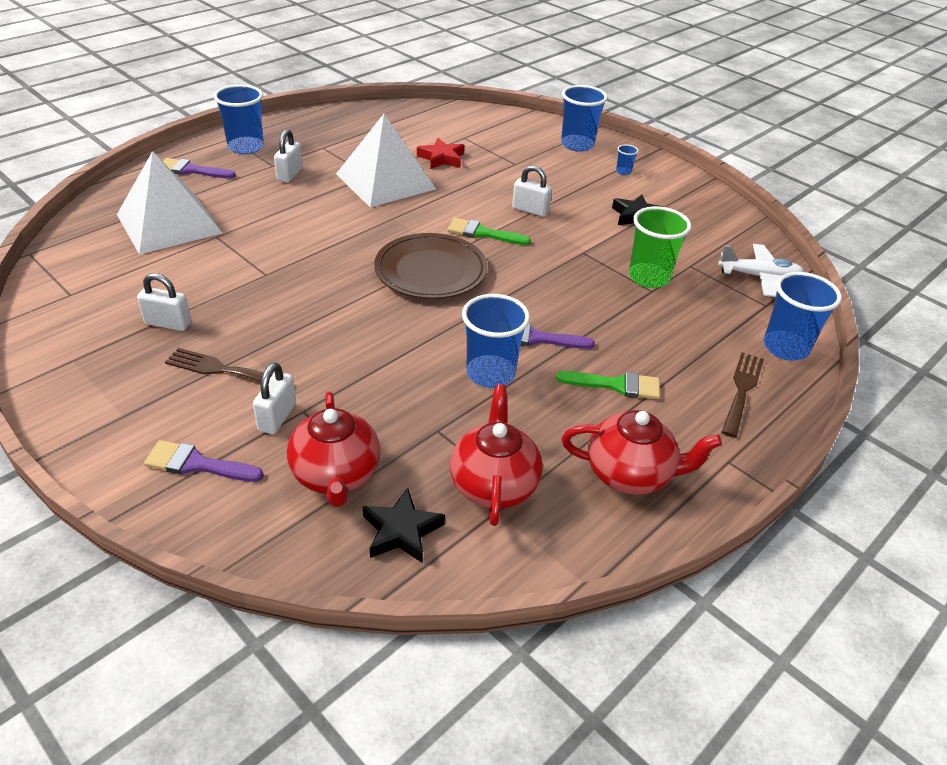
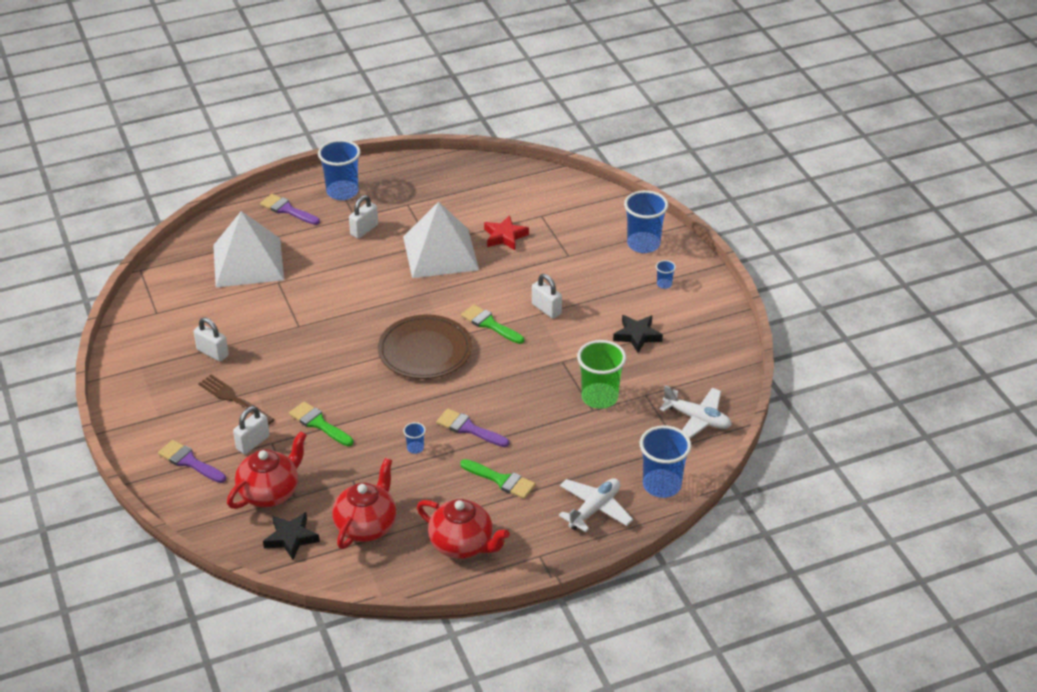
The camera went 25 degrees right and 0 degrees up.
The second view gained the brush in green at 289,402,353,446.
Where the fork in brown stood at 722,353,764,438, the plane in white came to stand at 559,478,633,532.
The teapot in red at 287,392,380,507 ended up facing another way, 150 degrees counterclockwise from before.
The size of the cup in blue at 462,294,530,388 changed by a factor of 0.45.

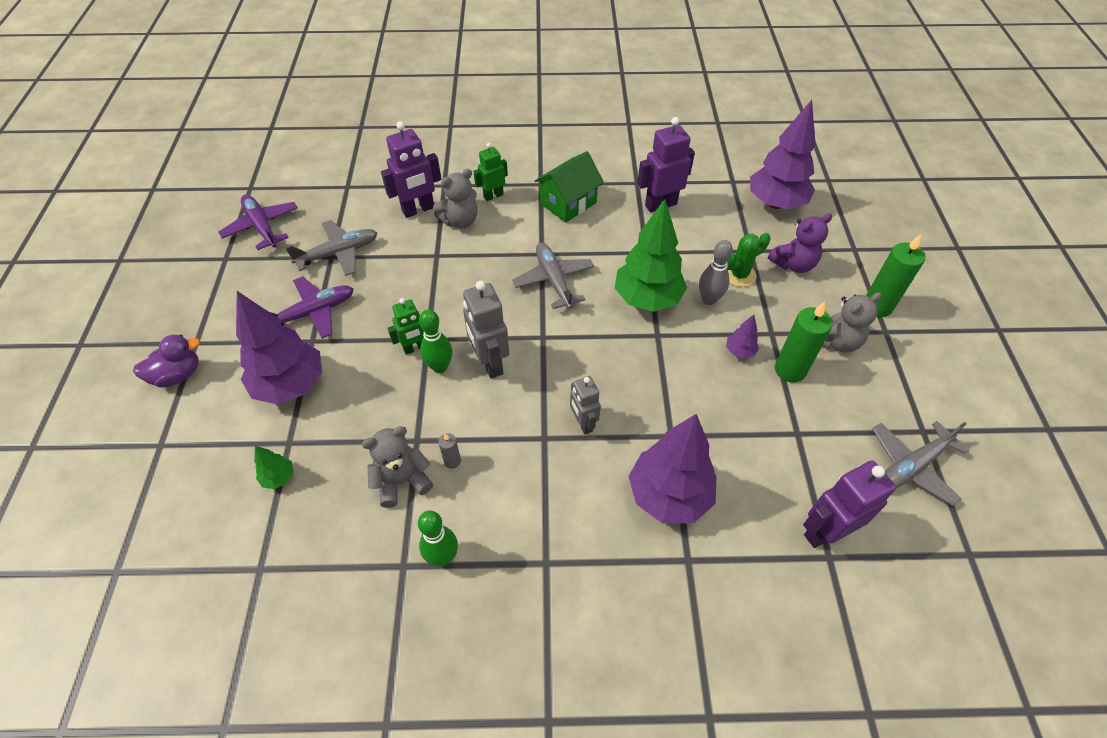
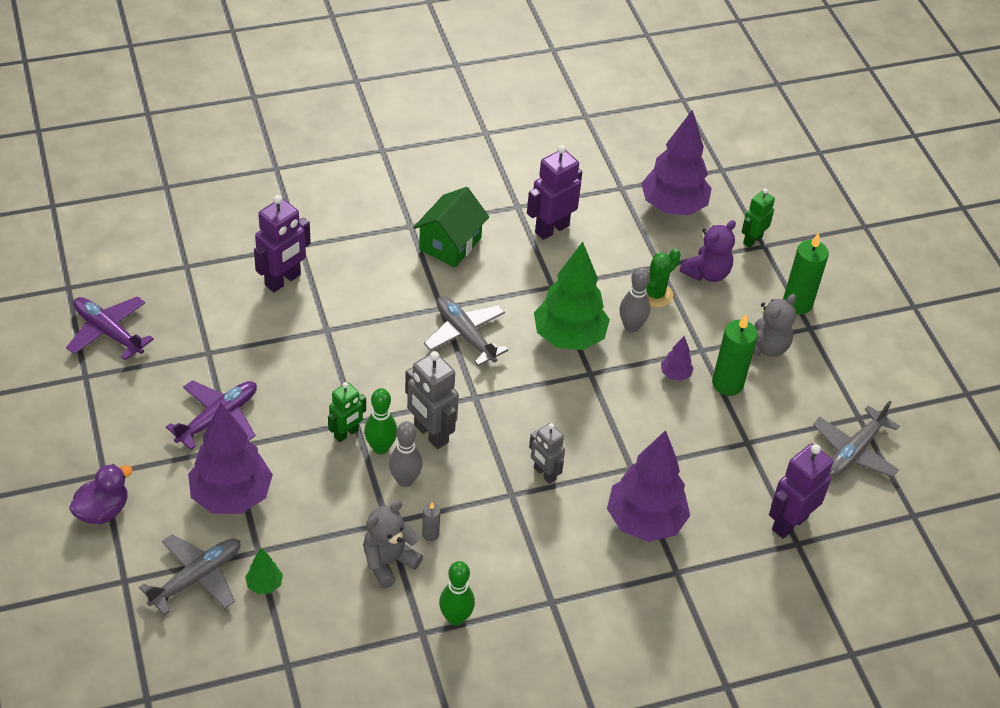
The camera went 20 degrees left and 5 degrees down.
The second view lost the teddy bear in grey at 433,169,478,228.
The second view gained the bowling pin in grey at 389,421,422,487.
The plane in grey ended up elsewhere, having gone from 285,220,377,276 to 139,534,240,615.
The robot in green ended up elsewhere, having gone from 473,143,508,201 to 741,189,775,248.

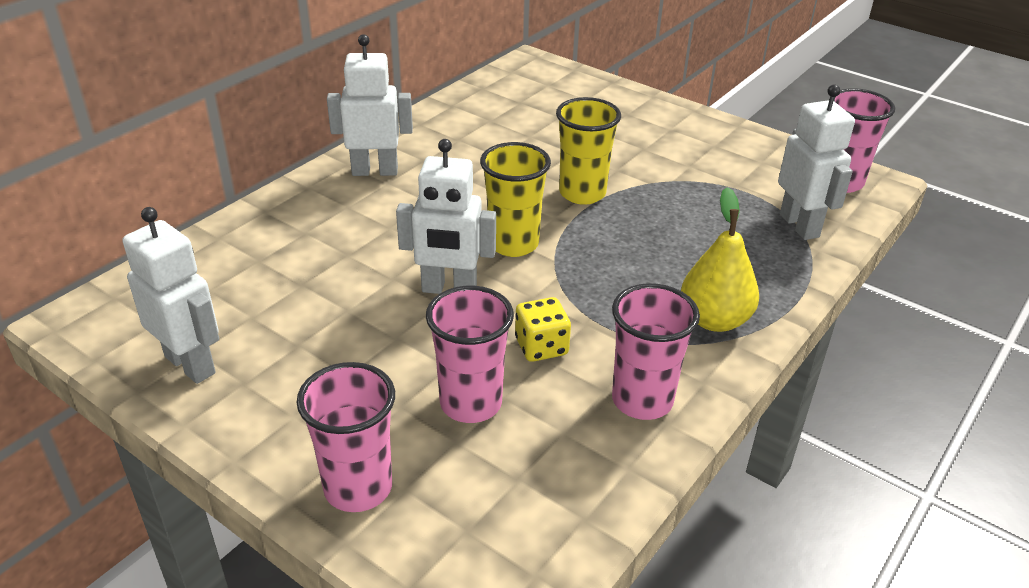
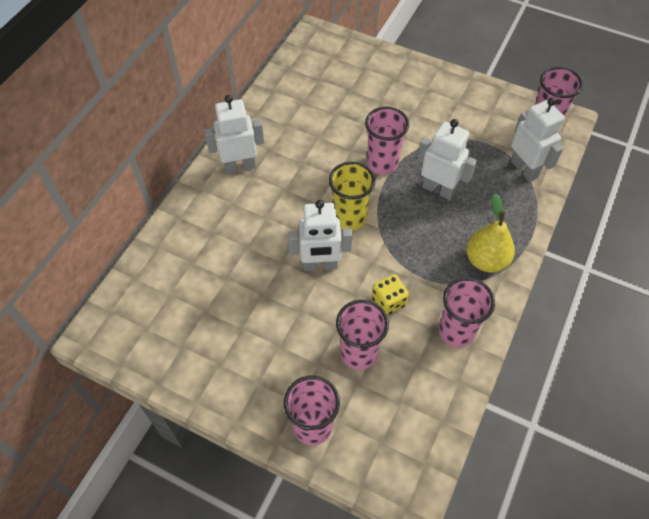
The camera went 10 degrees left and 20 degrees up.
The robot in white ended up elsewhere, having gone from 123,207,219,384 to 417,119,477,200.
What was the cup in yellow at 556,97,621,205 turned into the cup in pink at 365,107,409,175.

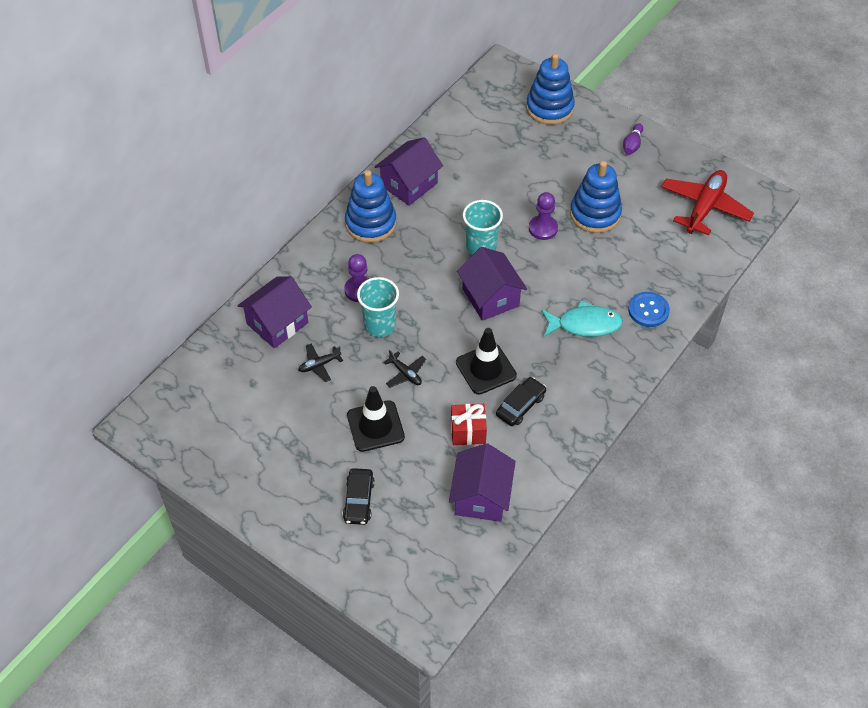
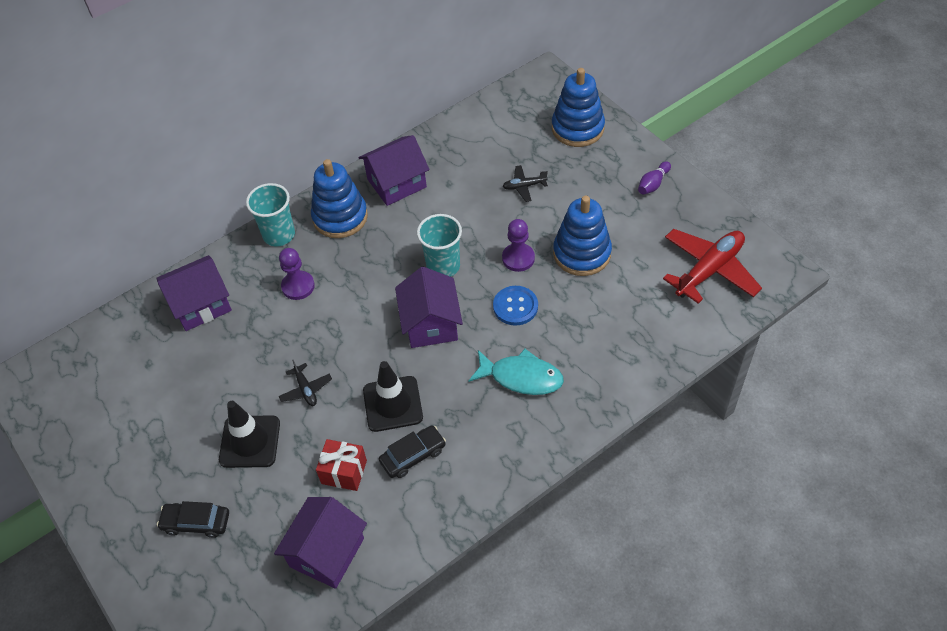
The camera went 20 degrees right and 0 degrees up.
The plane in black ended up elsewhere, having gone from 298,344,343,382 to 502,165,548,202.
The cup in turquoise ended up elsewhere, having gone from 357,277,399,337 to 246,183,295,246.
The button in blue ended up elsewhere, having gone from 628,292,670,327 to 493,286,538,326.
The car in black at 343,468,375,525 ended up facing another way, 75 degrees clockwise from before.

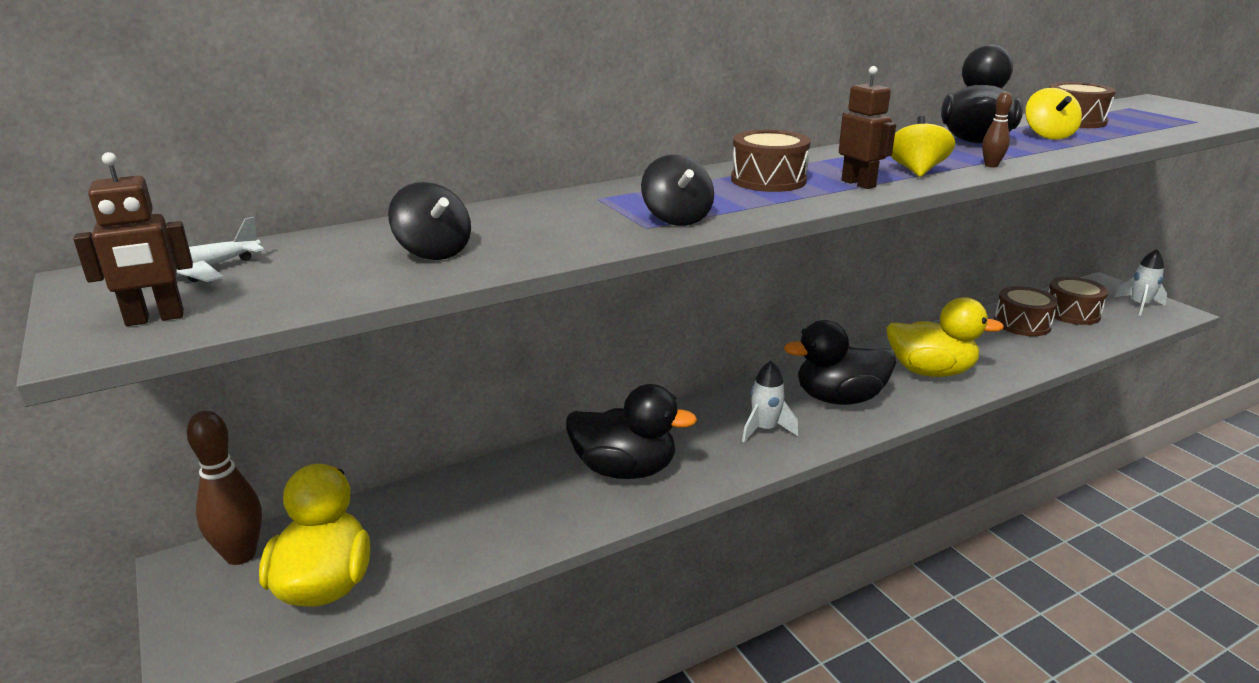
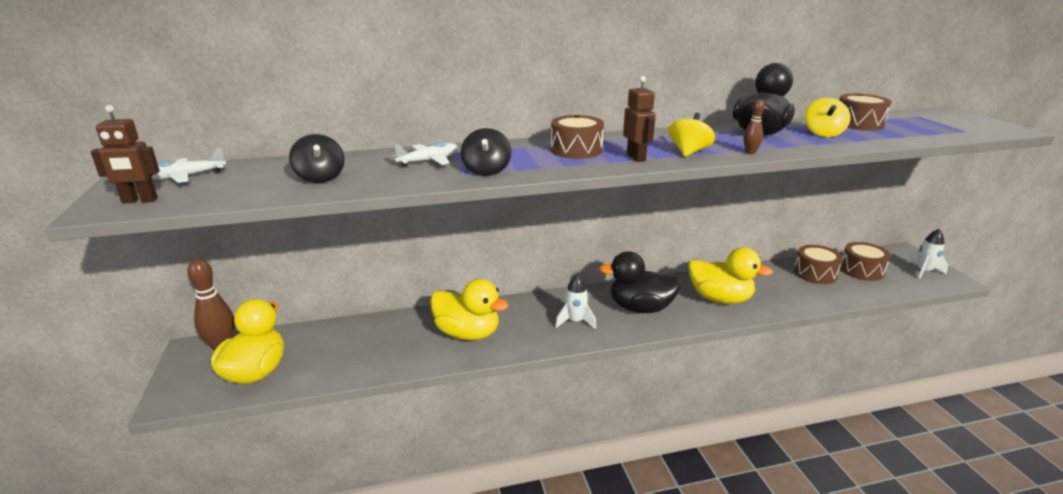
The camera went 15 degrees right and 0 degrees up.
The second view gained the plane in white at 392,142,459,167.
What was the duck in black at 566,384,697,479 turned into the duck in yellow at 430,279,509,340.

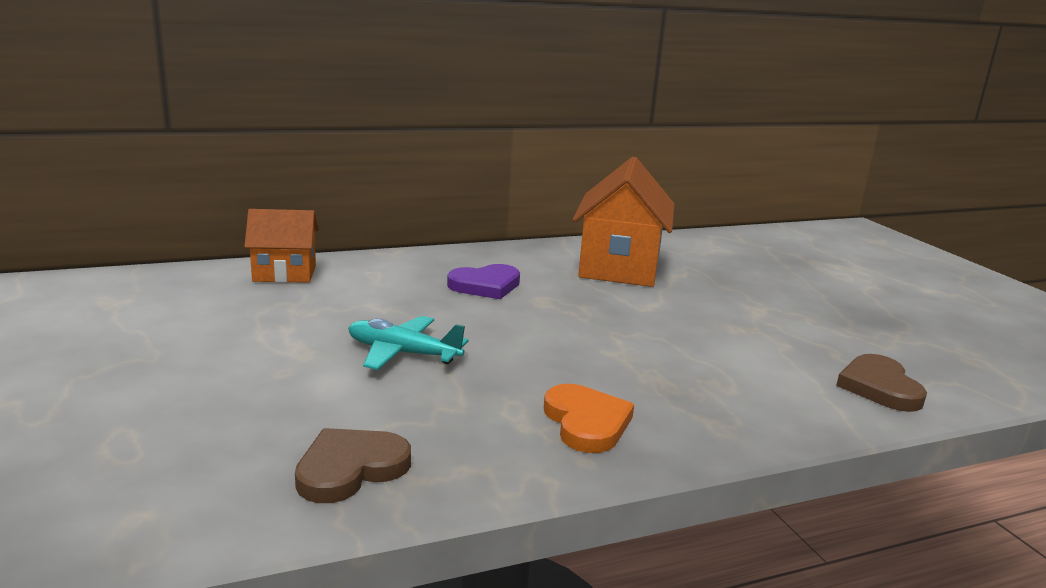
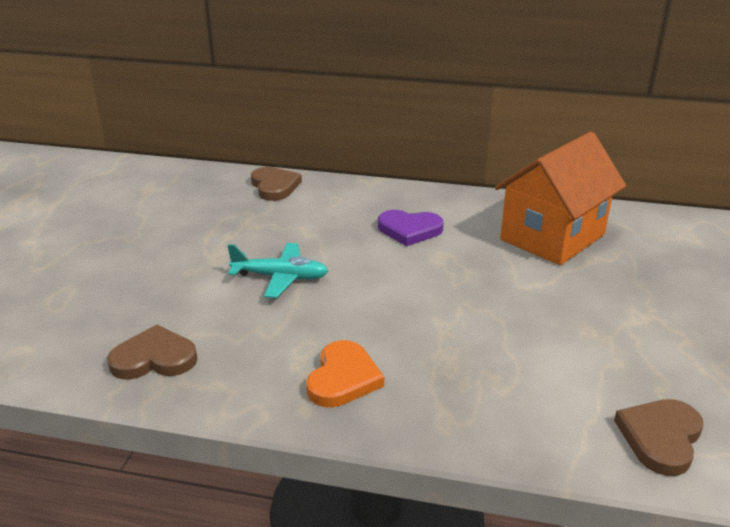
The camera went 35 degrees right and 10 degrees up.
Where the house in orange stood at 244,209,319,283, the heart in brown came to stand at 251,167,302,201.
The plane in turquoise at 348,316,468,370 ended up facing another way, 135 degrees clockwise from before.

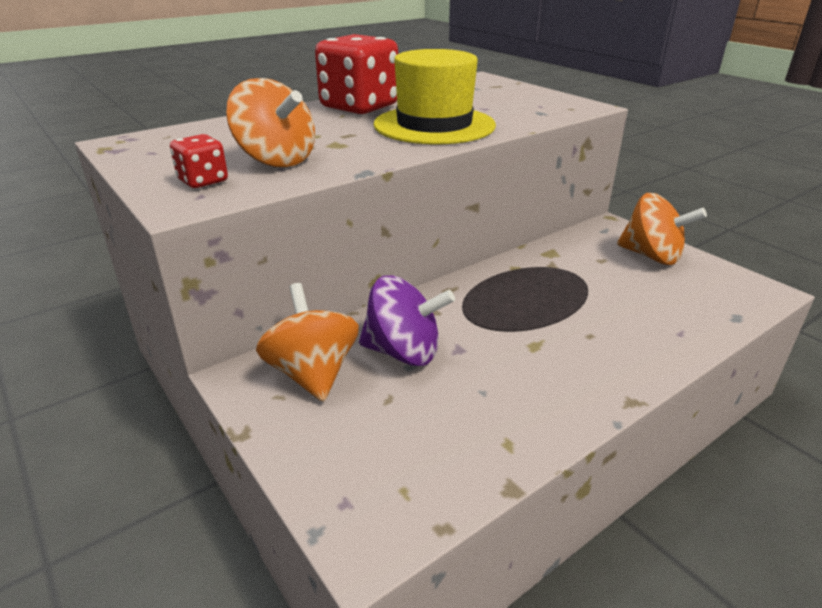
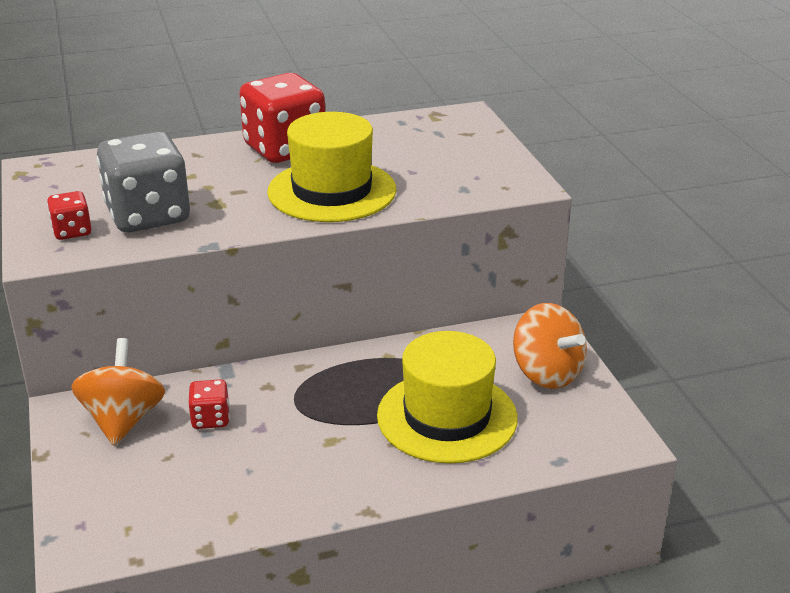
The camera went 20 degrees right and 0 degrees up.
The second view gained the hat in yellow at 377,331,518,464.
Where the spinning top in orange stood at 226,78,315,167, the dice in grey came to stand at 97,131,190,232.
Where the spinning top in purple stood at 359,275,455,366, the dice in red came to stand at 188,379,230,429.

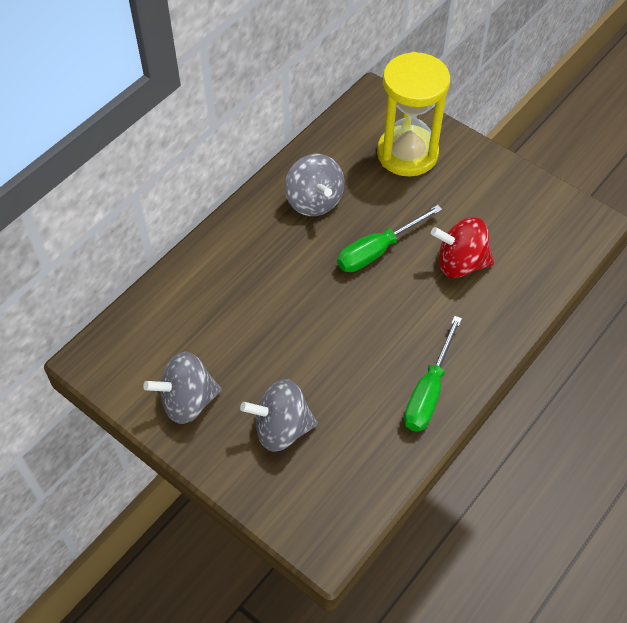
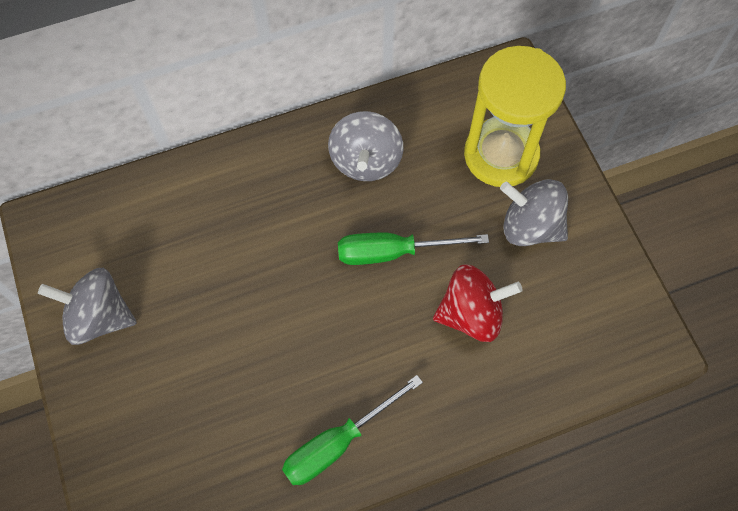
The camera went 30 degrees right and 10 degrees up.
The spinning top in grey ended up elsewhere, having gone from 240,379,318,452 to 500,179,568,246.
The spinning top in red at 431,217,494,278 ended up facing another way, 135 degrees clockwise from before.

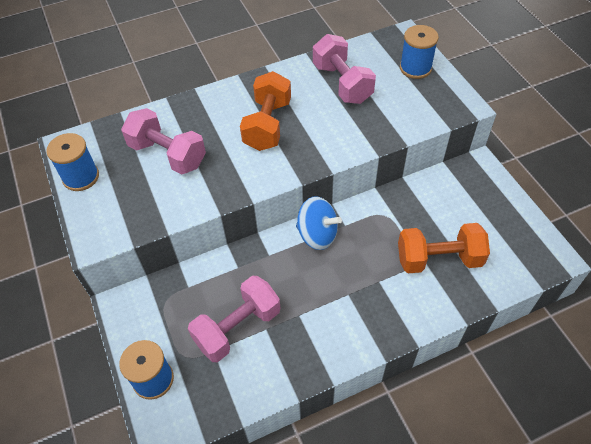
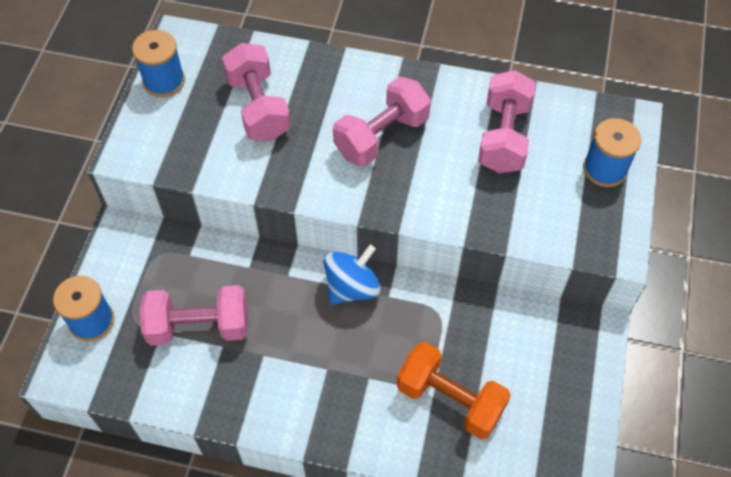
The camera went 35 degrees right and 5 degrees up.
What was the dumbbell in orange at 240,71,291,151 turned into the dumbbell in pink at 333,77,431,167.
The spinning top in blue at 296,196,342,250 ended up facing another way, 105 degrees counterclockwise from before.

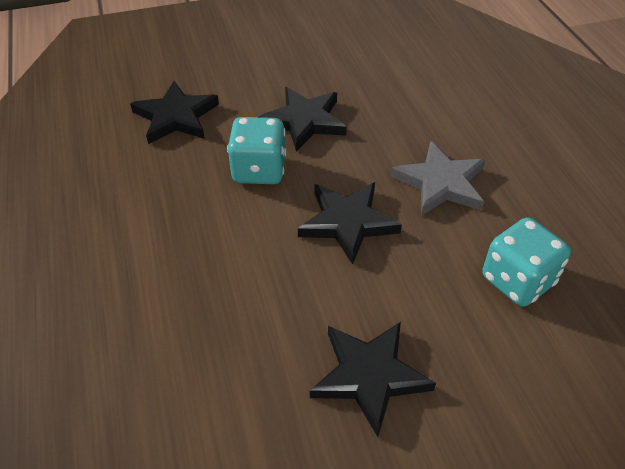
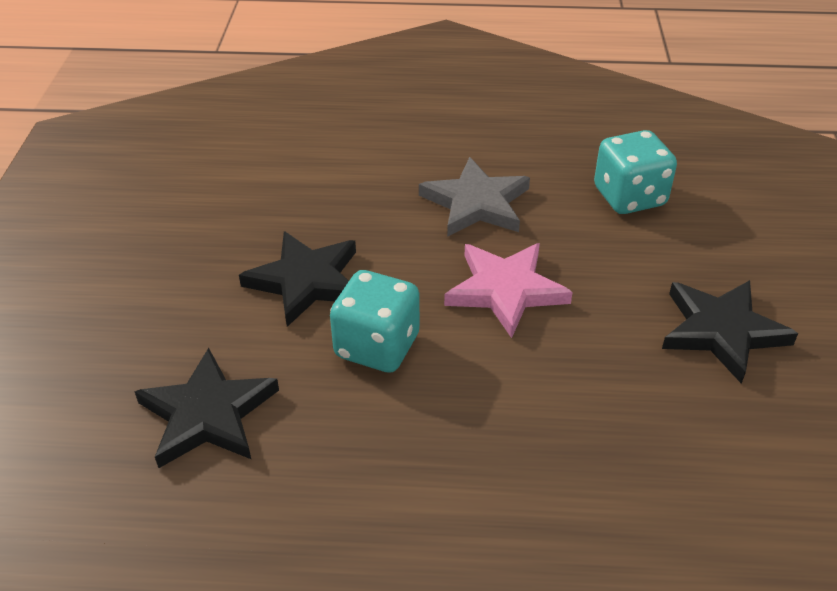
The camera went 70 degrees left and 5 degrees down.
What was the star in black at 298,182,402,265 turned into the star in pink at 444,243,573,338.

